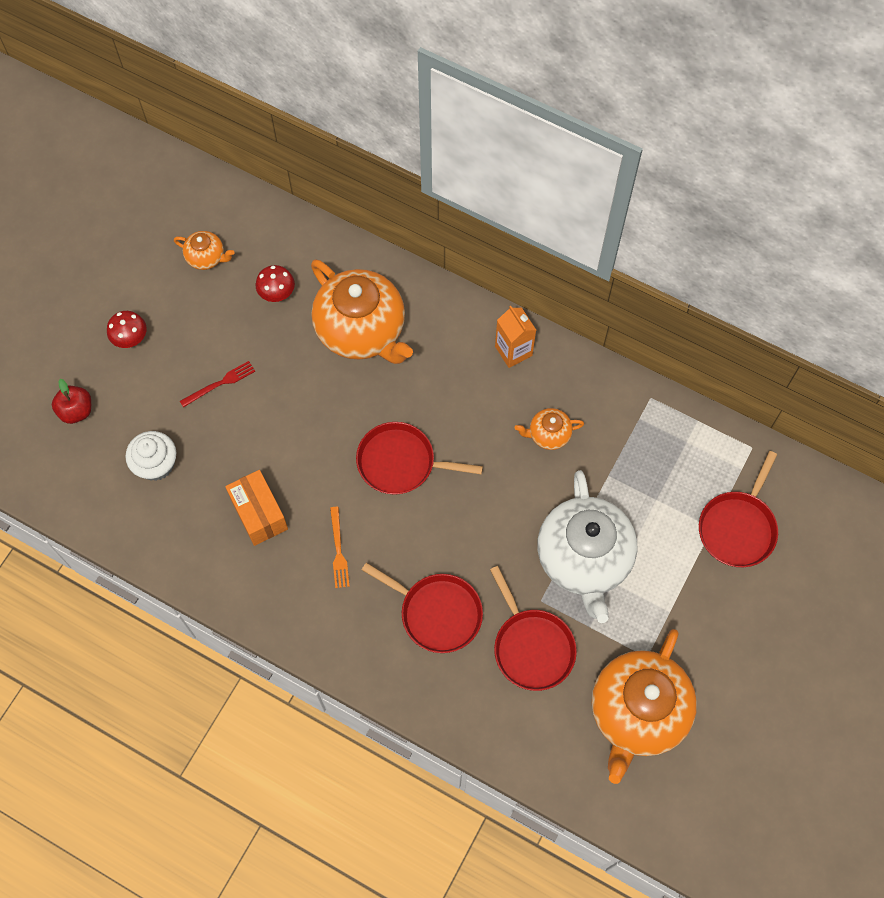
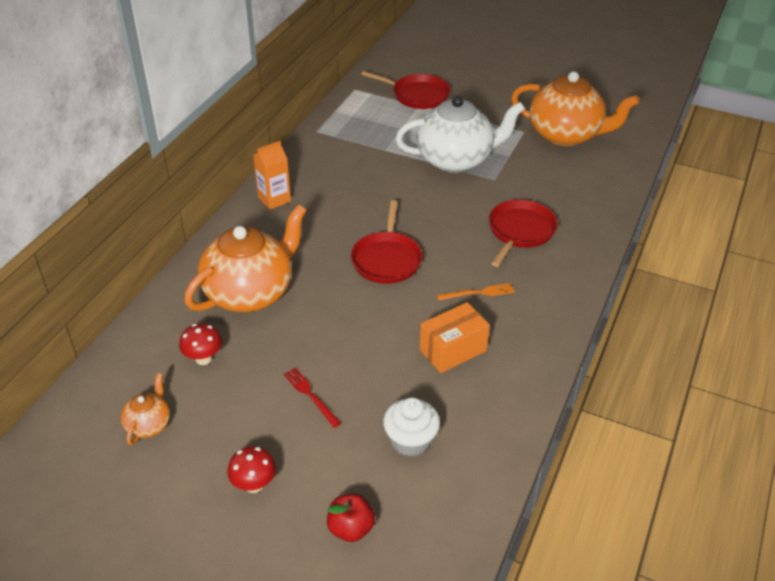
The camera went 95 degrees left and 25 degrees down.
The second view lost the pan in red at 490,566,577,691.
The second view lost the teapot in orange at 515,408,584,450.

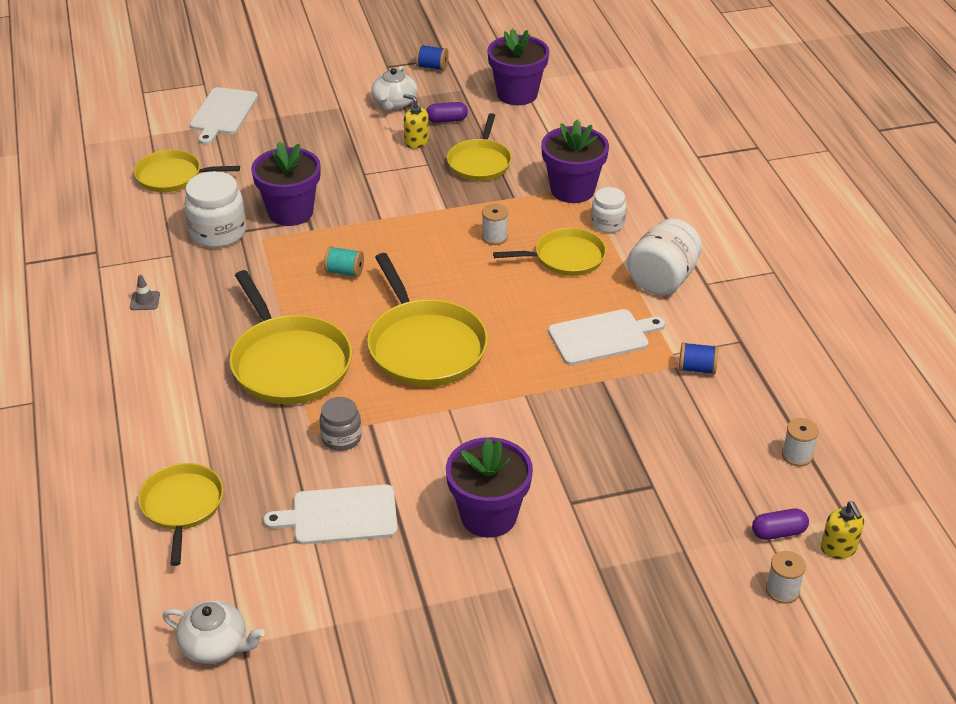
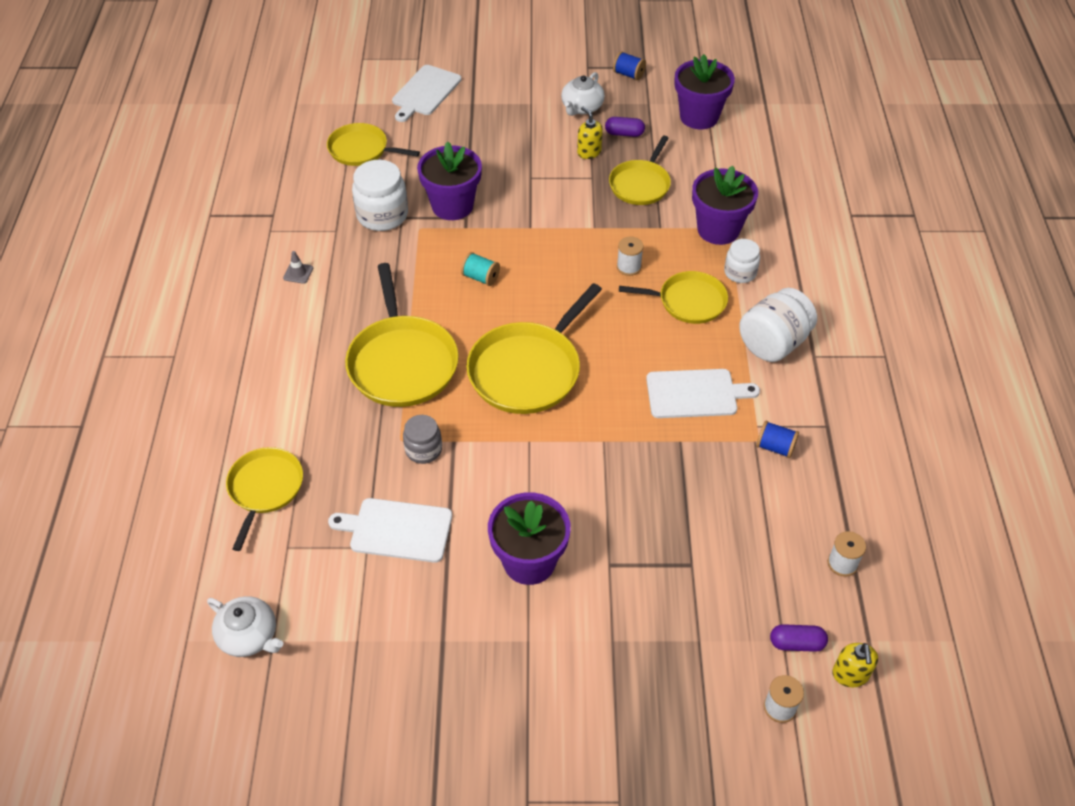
The camera went 15 degrees right and 10 degrees up.
The pan in yellow at 367,253,488,387 ended up facing another way, 45 degrees clockwise from before.

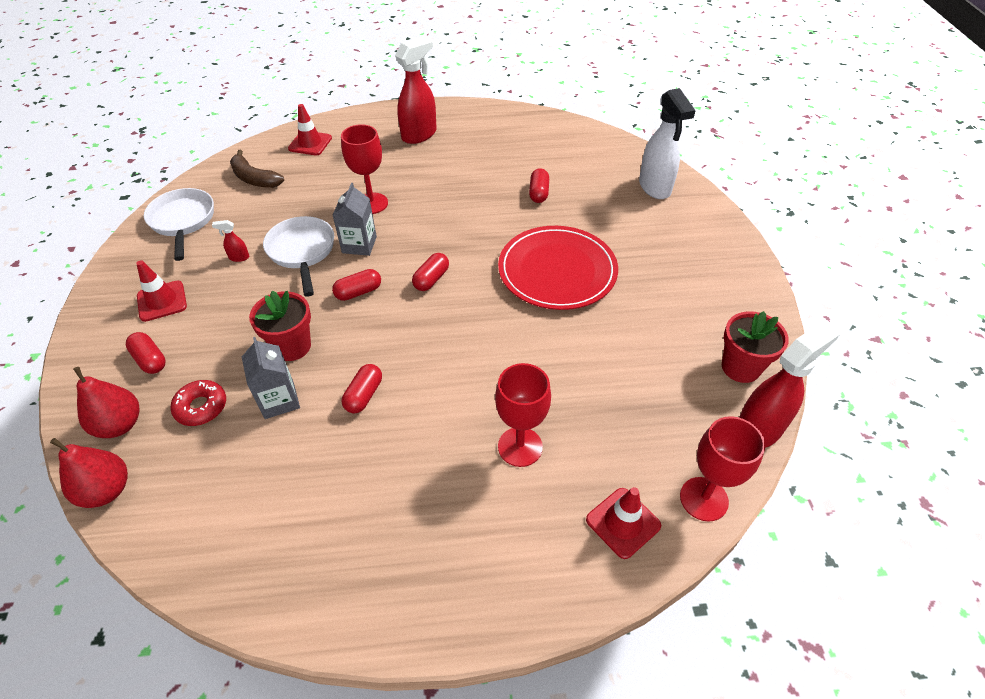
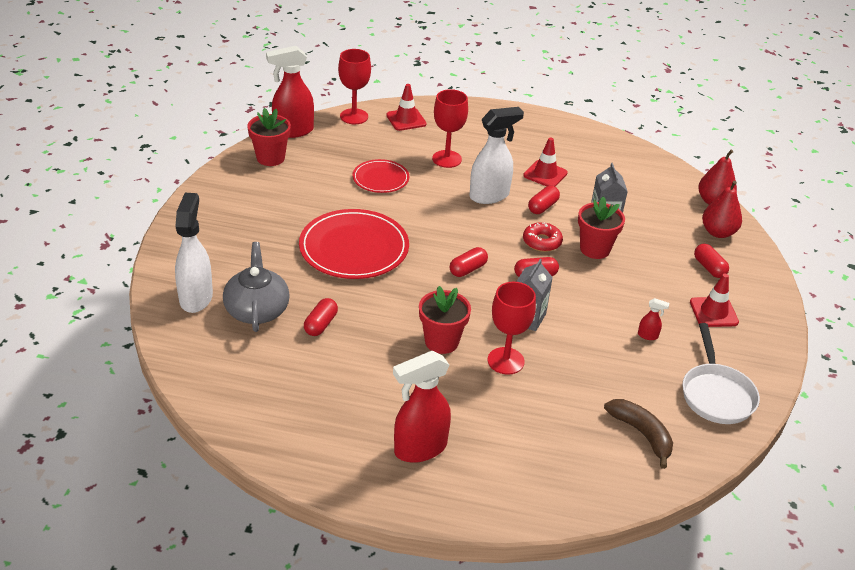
The camera went 165 degrees left and 10 degrees down.
The second view lost the pan in white at 263,216,334,297.
The second view gained the teapot in grey at 223,242,290,332.
The second view gained the plate in red at 352,159,409,193.
The second view gained the flower pot in red at 419,286,471,354.
The second view gained the spray bottle in white at 469,107,524,204.
The donut in red ended up elsewhere, having gone from 170,380,226,426 to 523,222,563,252.
The traffic cone in red ended up elsewhere, having gone from 288,104,332,155 to 523,138,568,187.

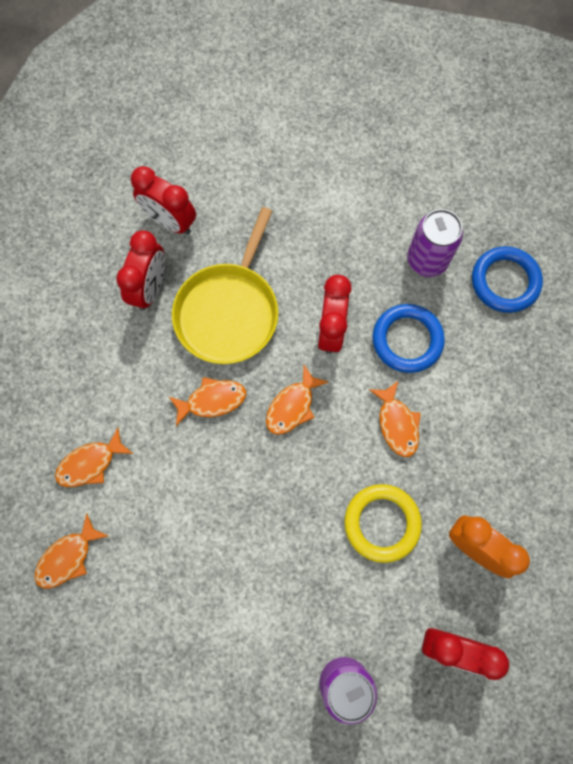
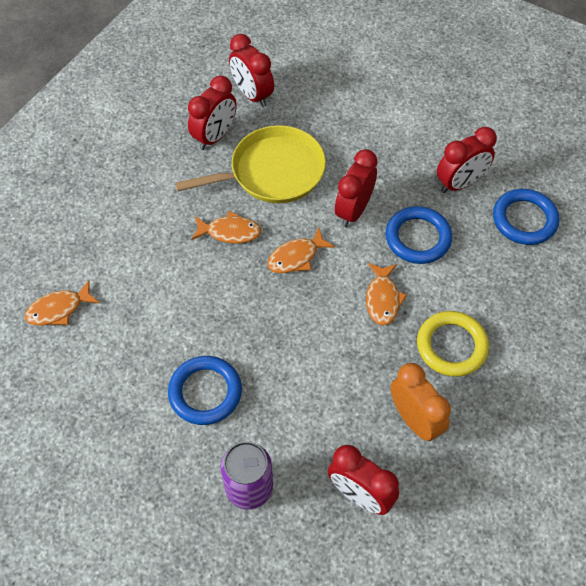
The camera went 20 degrees right and 15 degrees down.
The second view lost the fish in orange at 55,427,133,487.
The second view gained the ring in blue at 168,356,242,425.
The ring in yellow ended up elsewhere, having gone from 344,484,422,563 to 417,311,489,377.
Where the can in purple stood at 407,209,463,277, the clock in red came to stand at 437,127,497,193.
The pan in yellow at 172,207,278,364 ended up facing another way, 150 degrees counterclockwise from before.

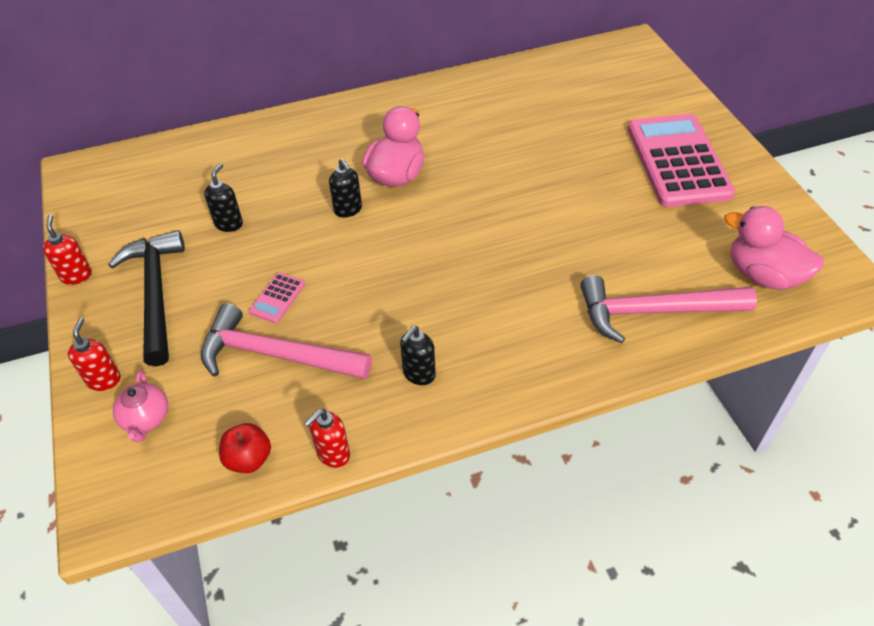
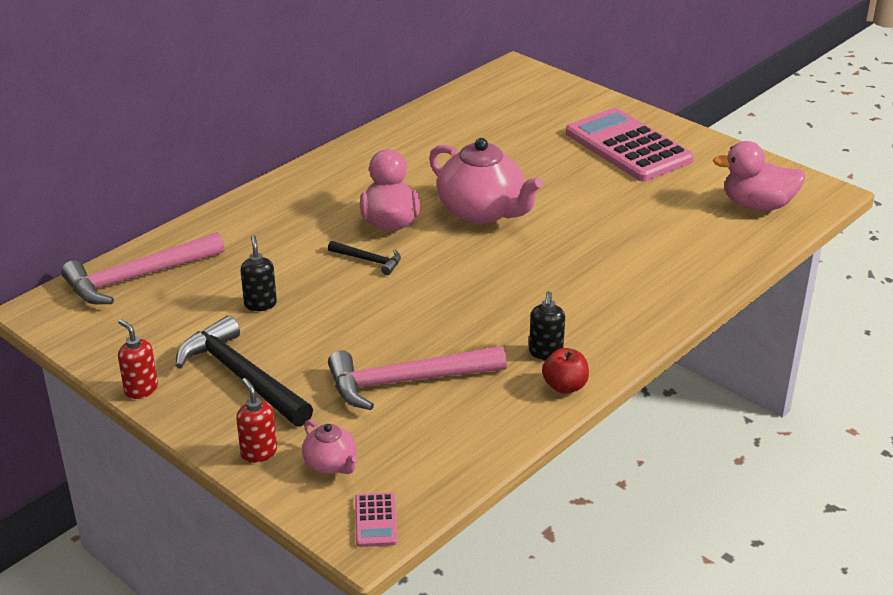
The camera went 30 degrees left and 15 degrees down.
The second view lost the soap dispenser in red at 304,409,350,468.
The second view gained the teapot in pink at 429,138,543,224.
The apple in red ended up elsewhere, having gone from 219,423,271,473 to 542,348,589,394.
The calculator in pink ended up elsewhere, having gone from 249,272,305,323 to 355,492,398,547.
The hammer in pink ended up elsewhere, having gone from 580,275,757,343 to 61,232,225,304.
Where the soap dispenser in black stood at 329,158,362,218, the hammer in black came to stand at 328,241,401,275.

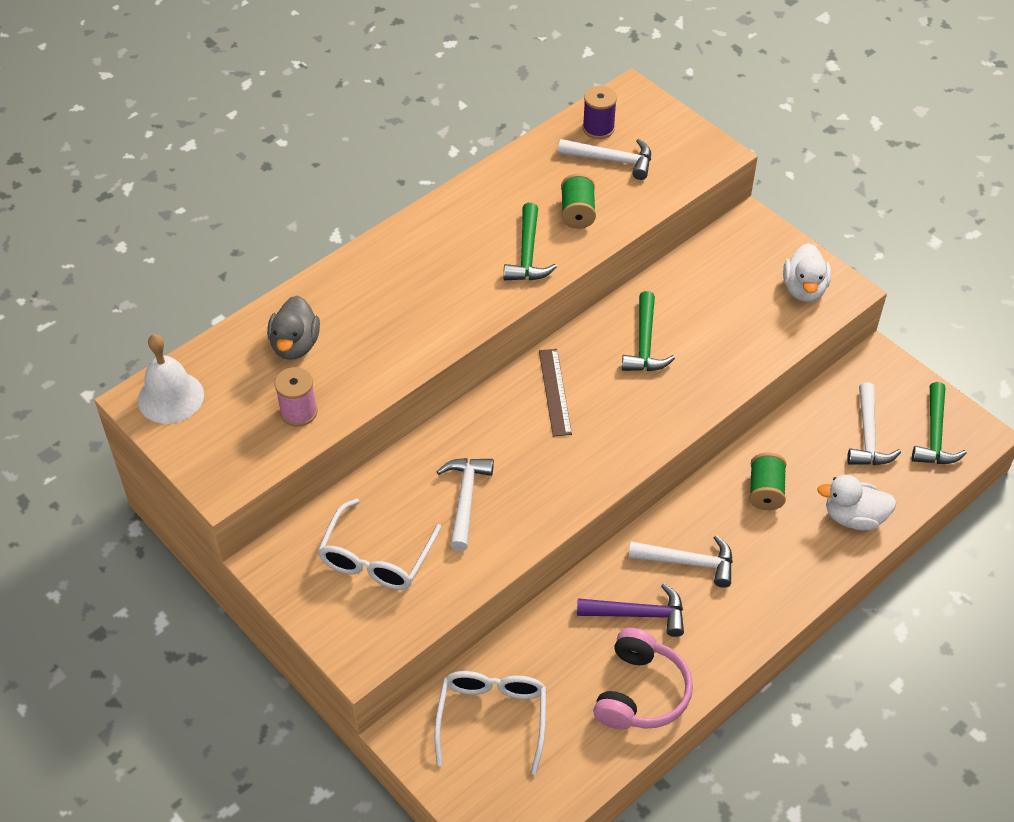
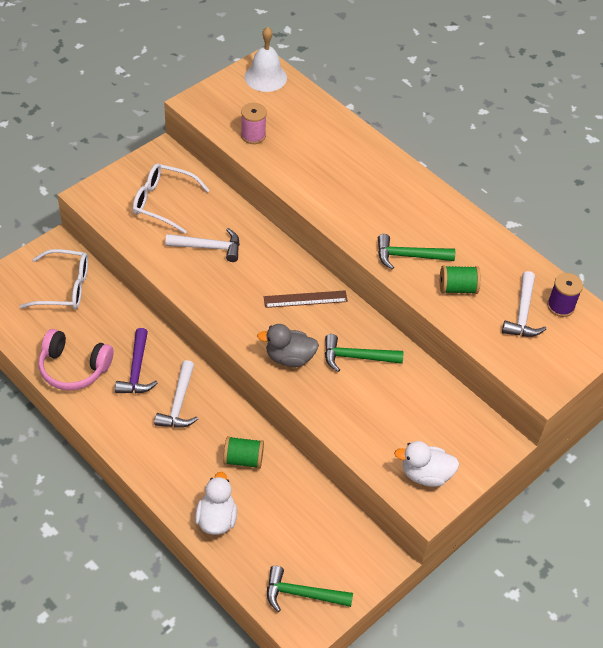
The camera went 85 degrees right and 0 degrees up.
The second view lost the hammer in white at 847,382,901,465.
The duck in grey ended up elsewhere, having gone from 267,296,320,360 to 257,324,319,367.

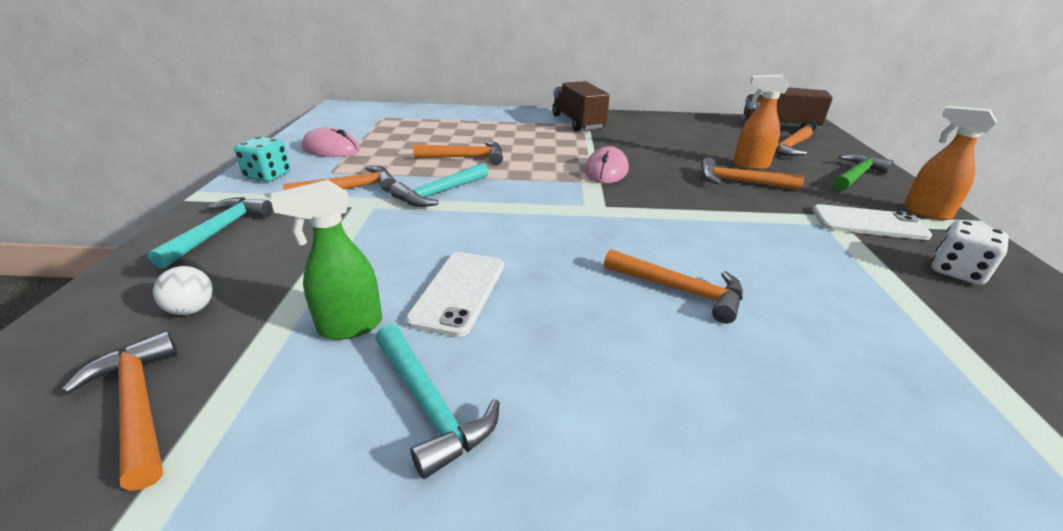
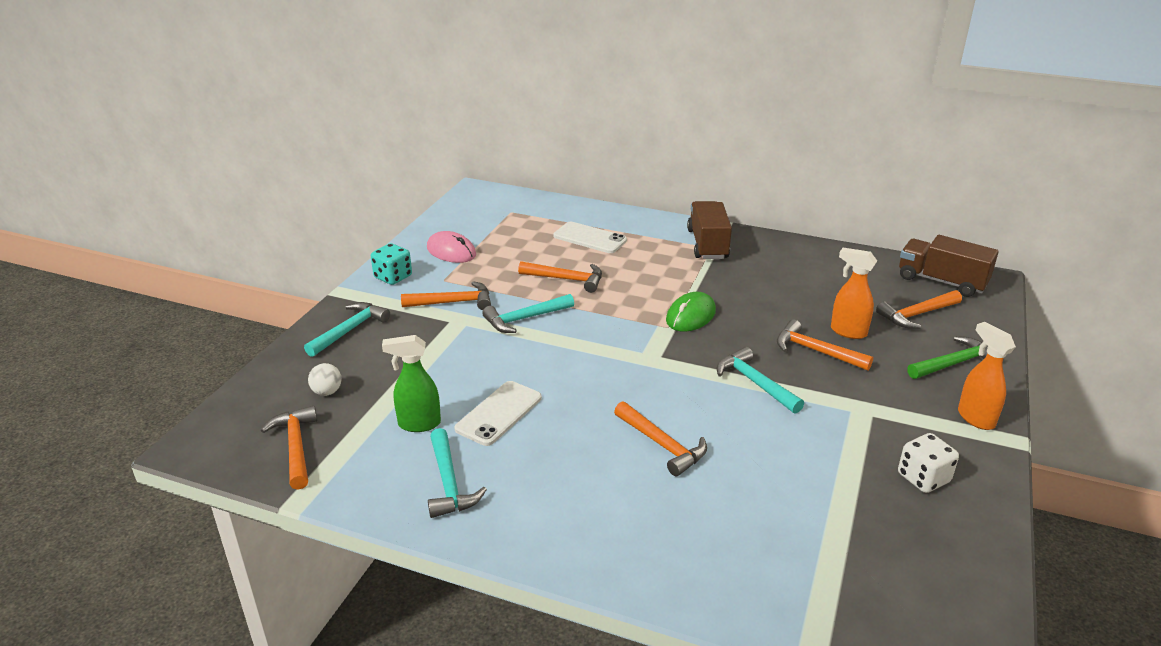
The camera went 20 degrees right and 0 degrees up.
The second view gained the hammer in turquoise at 717,347,804,414.
The phone in white ended up elsewhere, having gone from 812,204,932,240 to 553,222,627,253.
What was the mouse in pink at 584,146,629,183 turned into the mouse in green at 666,292,716,332.

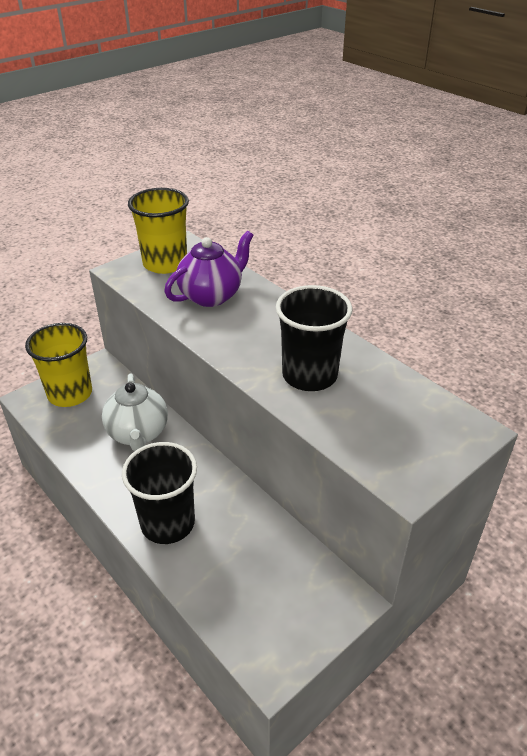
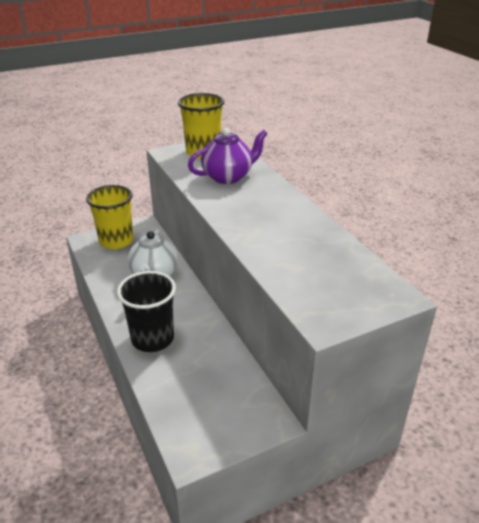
The camera went 15 degrees right and 5 degrees down.
The second view lost the cup in black at 276,285,352,391.

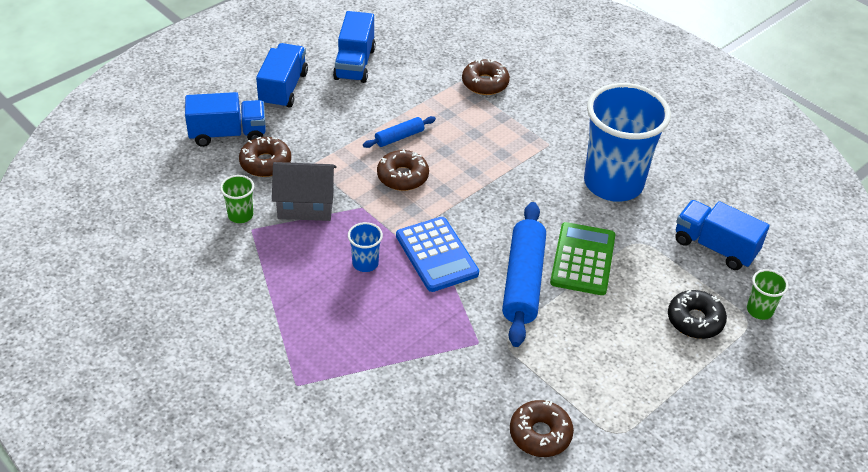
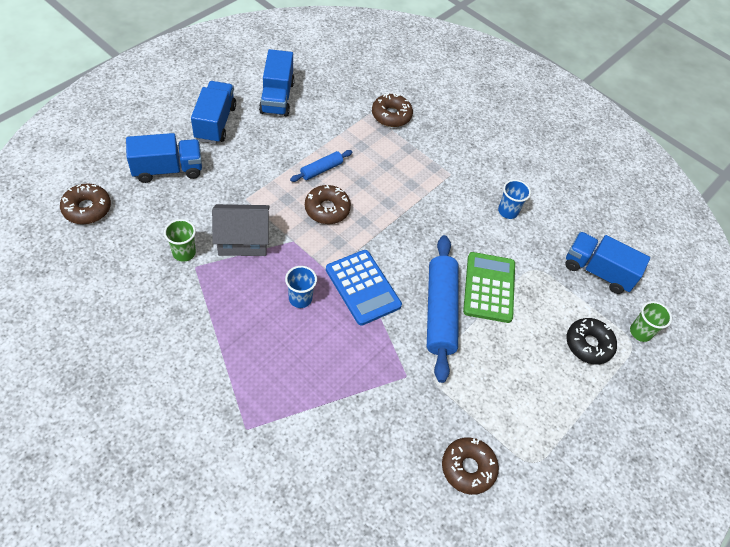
The camera went 10 degrees left and 10 degrees up.
The donut in brown ended up elsewhere, having gone from 239,136,291,177 to 60,183,111,224.
The size of the cup in blue at 584,83,671,201 changed by a factor of 0.40.

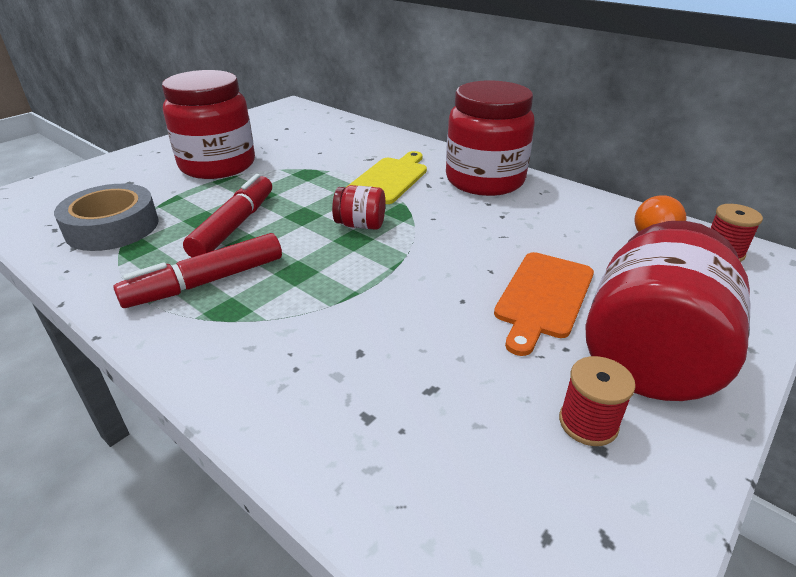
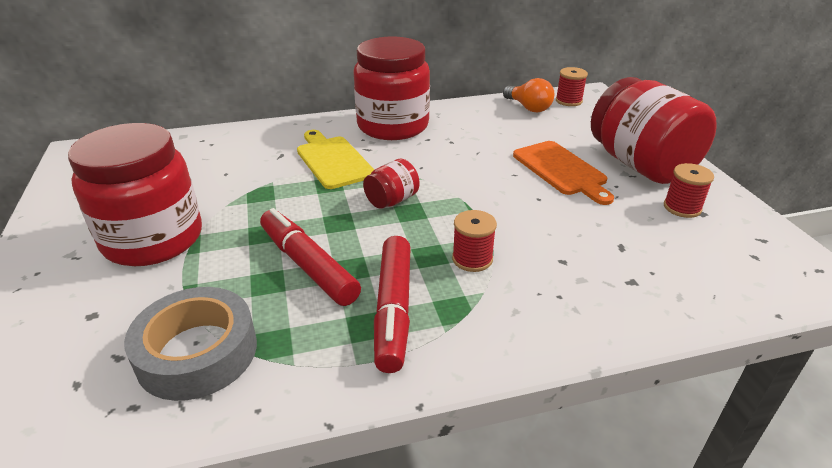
The camera went 55 degrees left and 0 degrees up.
The second view gained the spool in red at 452,210,497,272.

